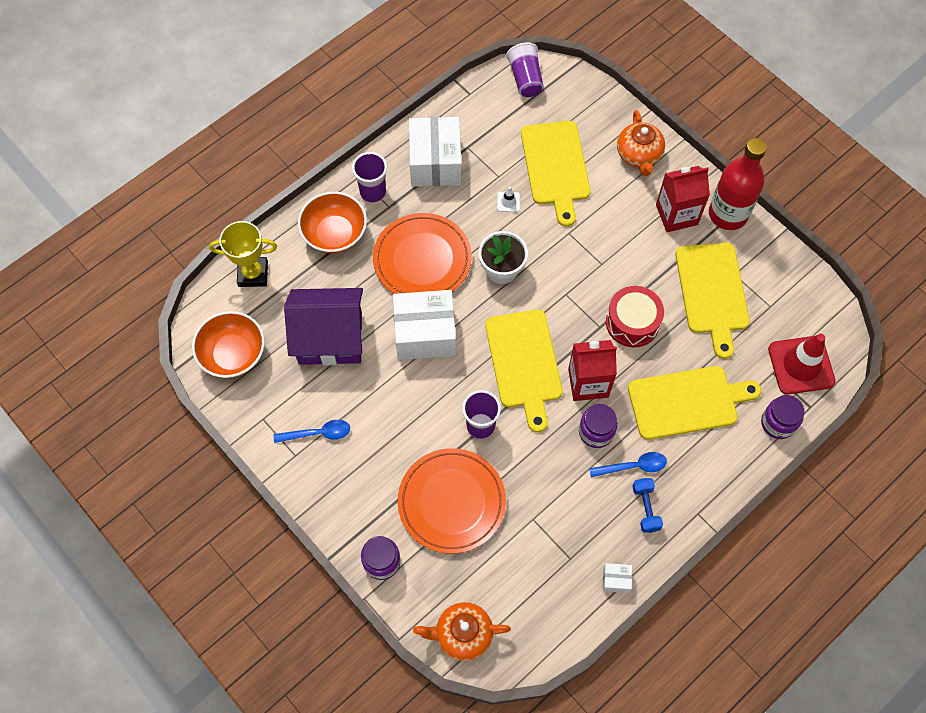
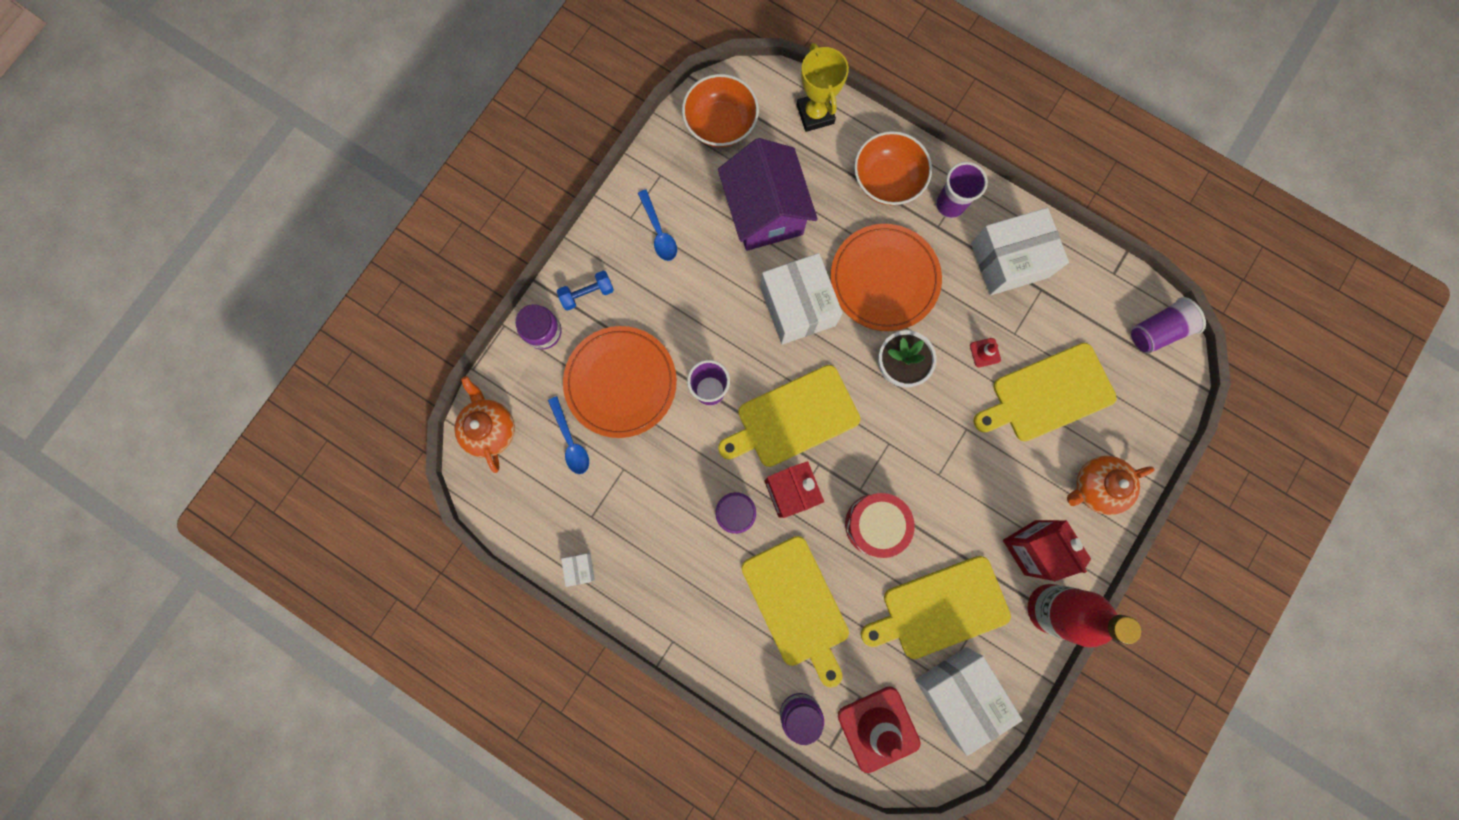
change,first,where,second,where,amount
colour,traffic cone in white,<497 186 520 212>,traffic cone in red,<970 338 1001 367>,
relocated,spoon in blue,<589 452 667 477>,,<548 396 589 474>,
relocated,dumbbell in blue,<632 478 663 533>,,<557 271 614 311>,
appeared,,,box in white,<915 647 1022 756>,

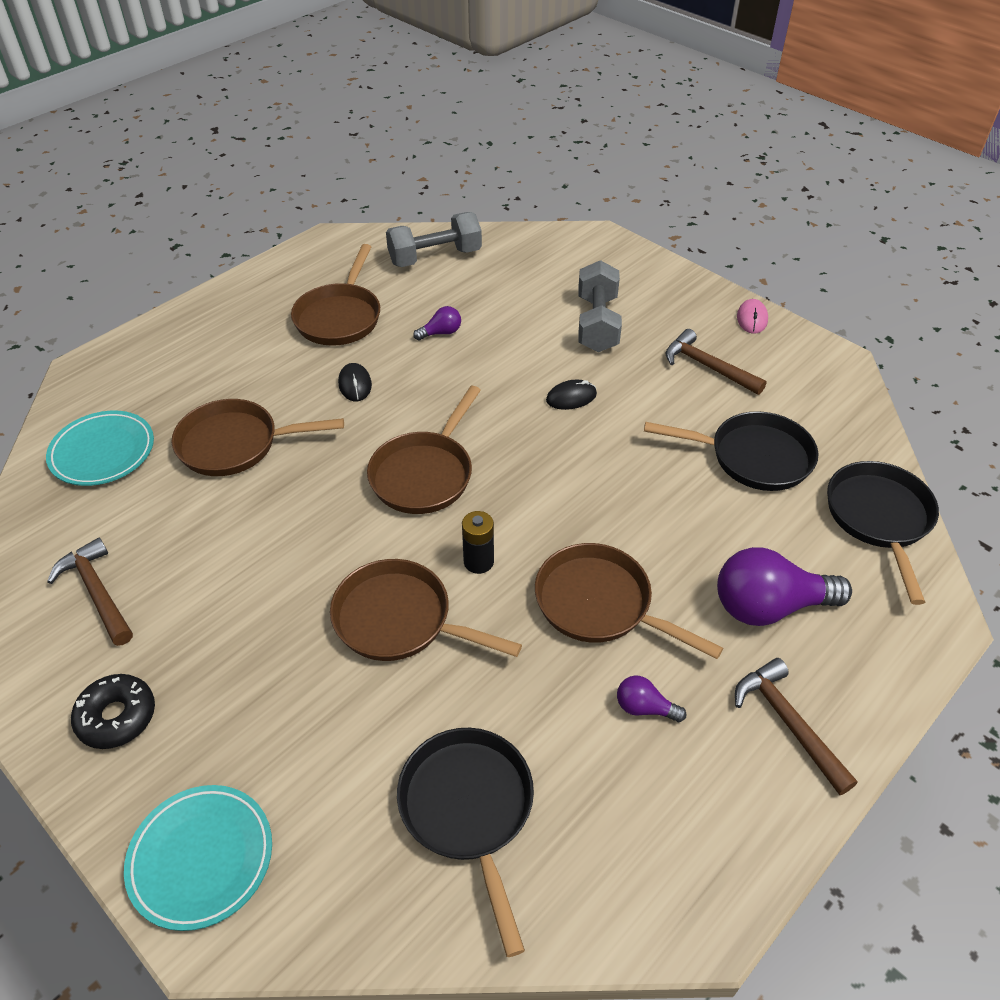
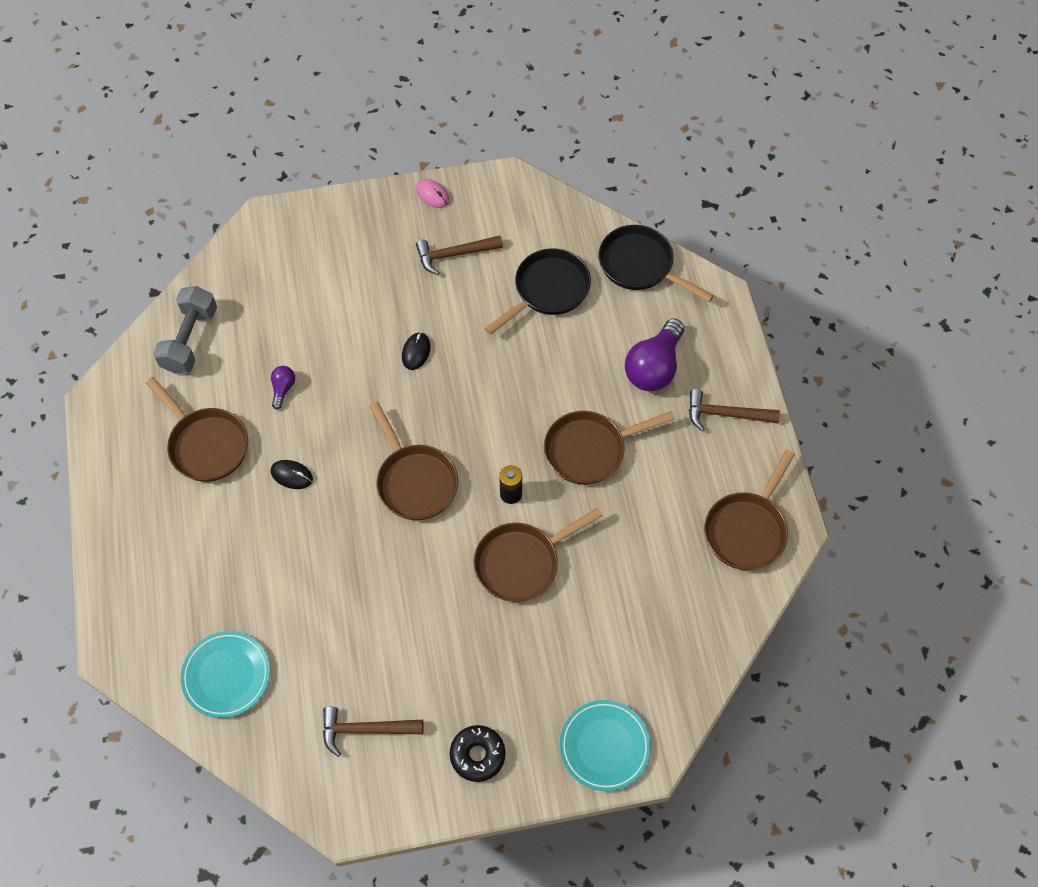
change,first,where,second,where,amount
missing,dumbbell in grey,<578 260 622 352>,,,
relocated,pan in brown,<172 399 344 476>,,<704 450 795 570>,
missing,light bulb in purple,<617 675 686 722>,,,
missing,pan in black,<397 728 534 957>,,,

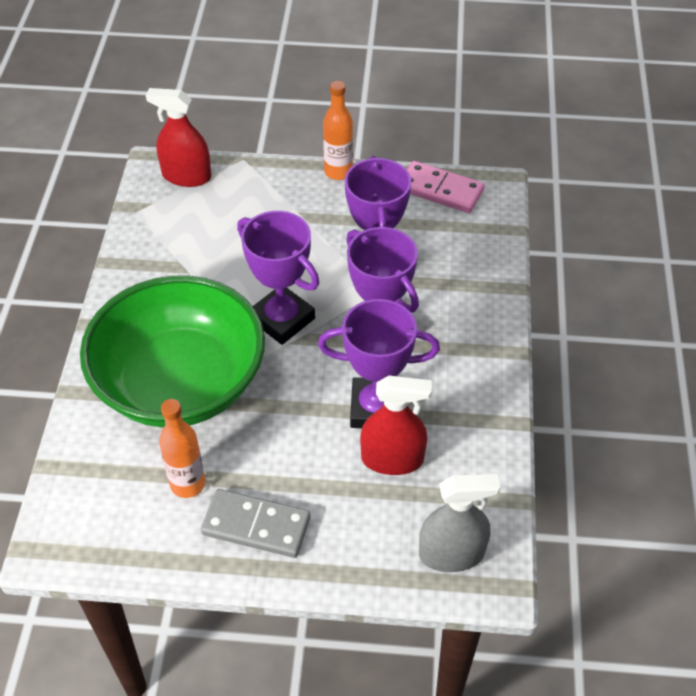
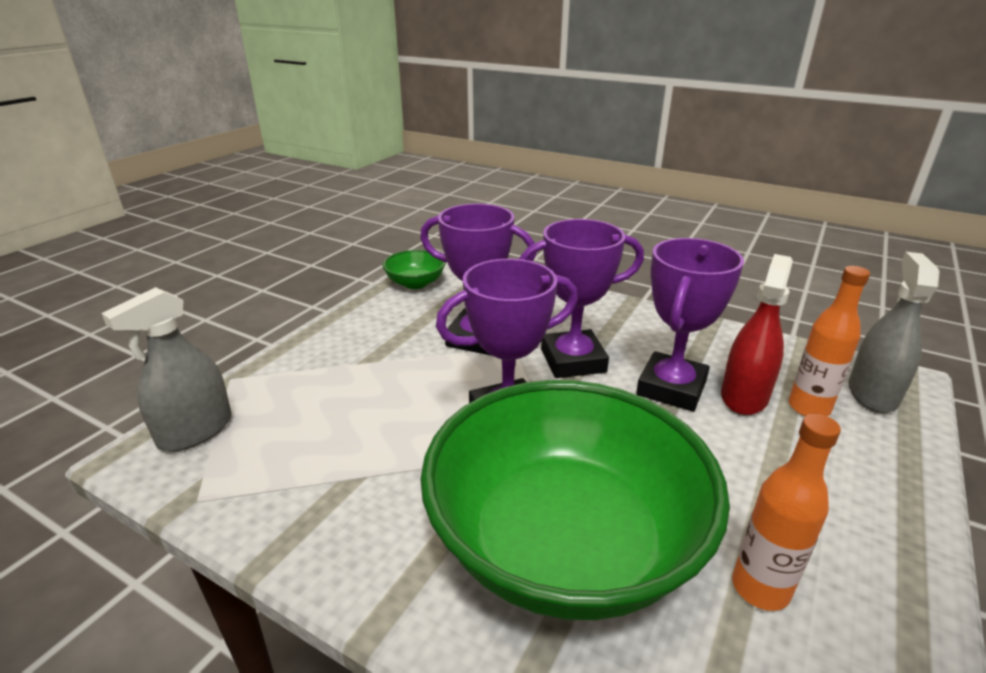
change,first,where,second,where,amount
relocated,bottle in orange,<323 81 353 180>,,<789 266 870 416>,
colour,spray bottle in red,<146 88 211 187>,spray bottle in grey,<101 287 232 452>,
exchanged,domino in pink,<407 161 485 213>,bowl in green,<383 250 446 289>,
missing,domino in grey,<201 489 310 558>,,,

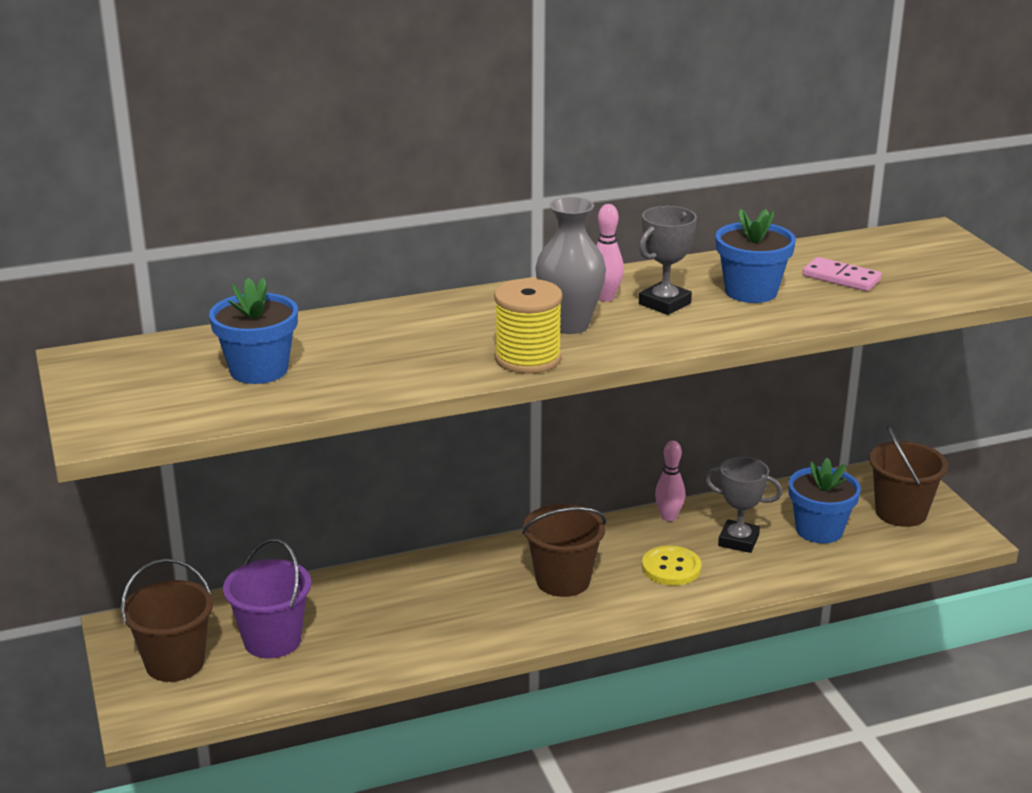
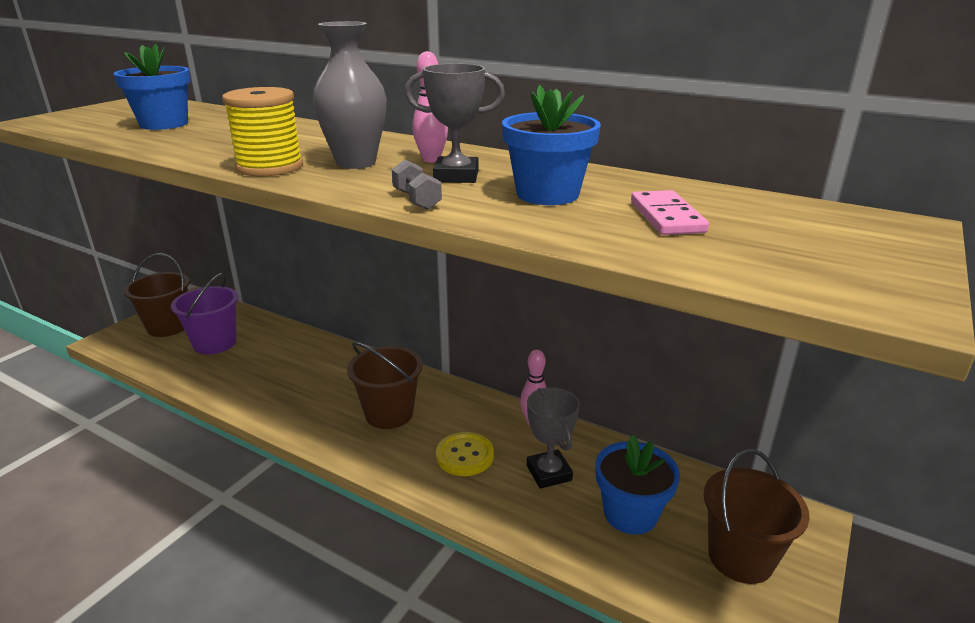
change,first,where,second,where,amount
appeared,,,dumbbell in grey,<392 160 442 210>,

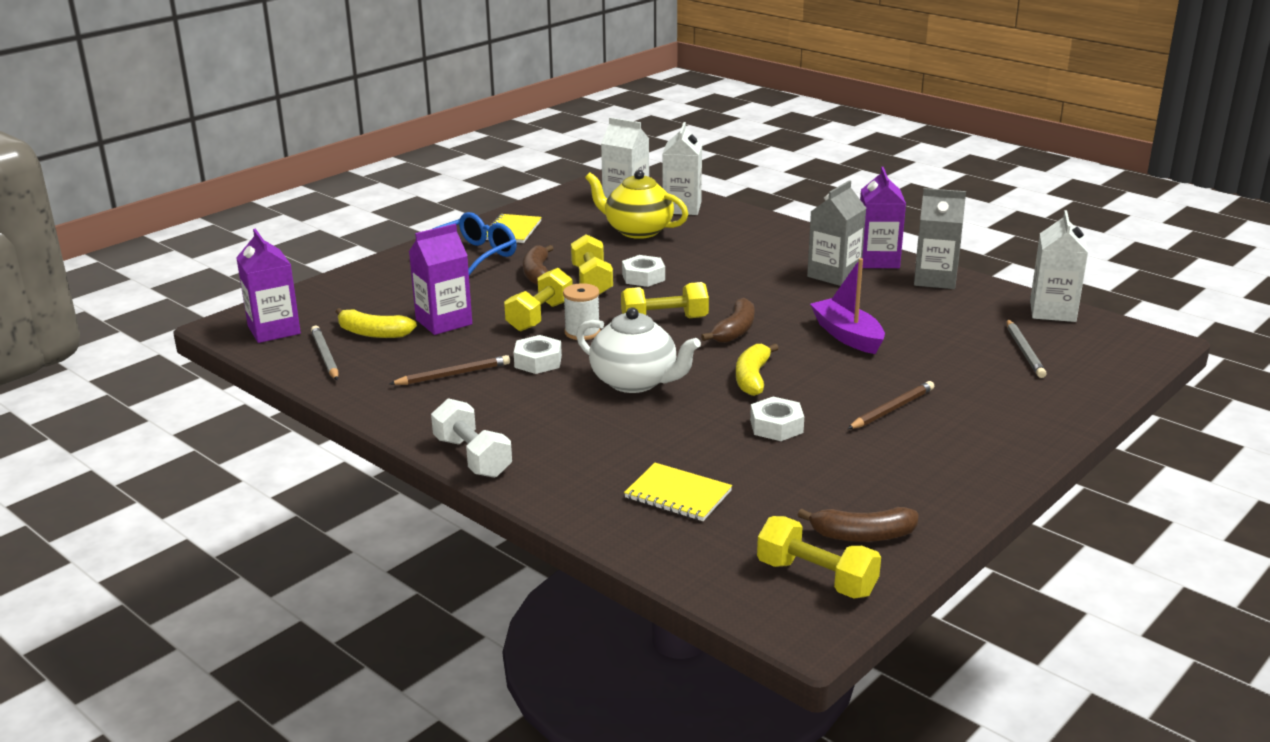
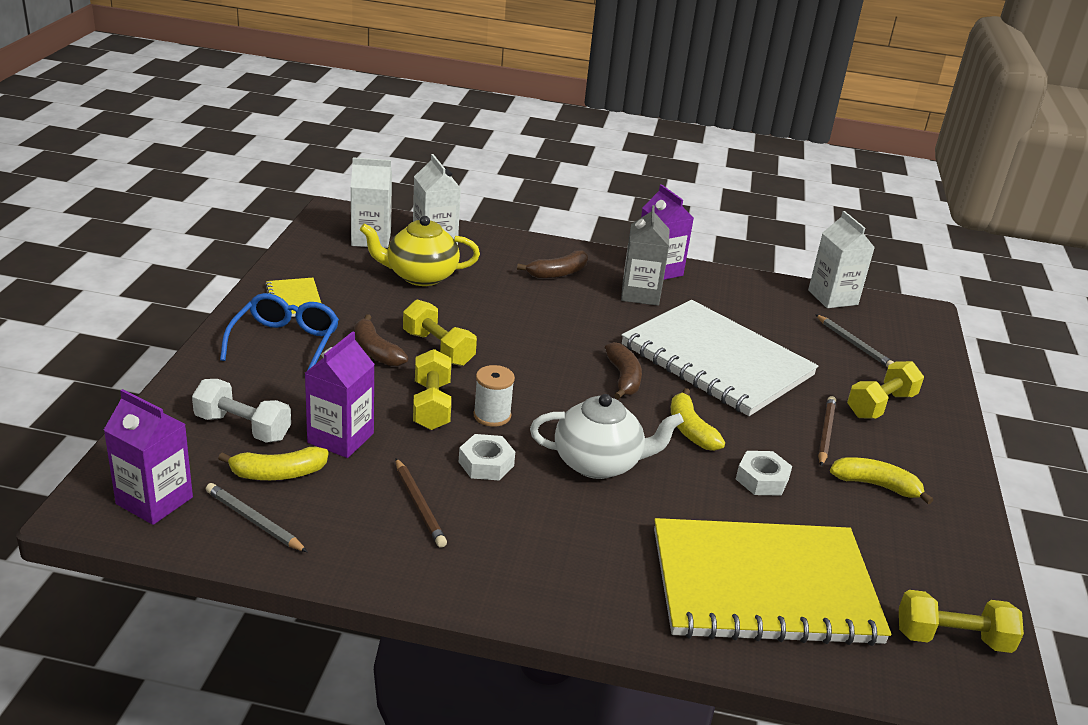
change,first,where,second,where,amount
missing,carton in grey,<914 188 966 289>,,,
missing,nut in white,<622 255 665 287>,,,
exchanged,boat in purple,<810 258 885 354>,notebook in white,<621 300 818 416>,
relocated,dumbbell in yellow,<621 282 709 318>,,<847 361 924 419>,
spun,pencil in brown,<389 355 510 385>,,<396 458 447 548>,120 degrees clockwise
relocated,dumbbell in white,<431 398 512 478>,,<192 379 291 443>,
size,notebook in yellow,<624 463 732 521>,,<654 518 891 646>,x2.36
relocated,banana in brown,<798 507 918 542>,,<517 251 588 279>,
appeared,,,banana in yellow,<830 457 933 504>,

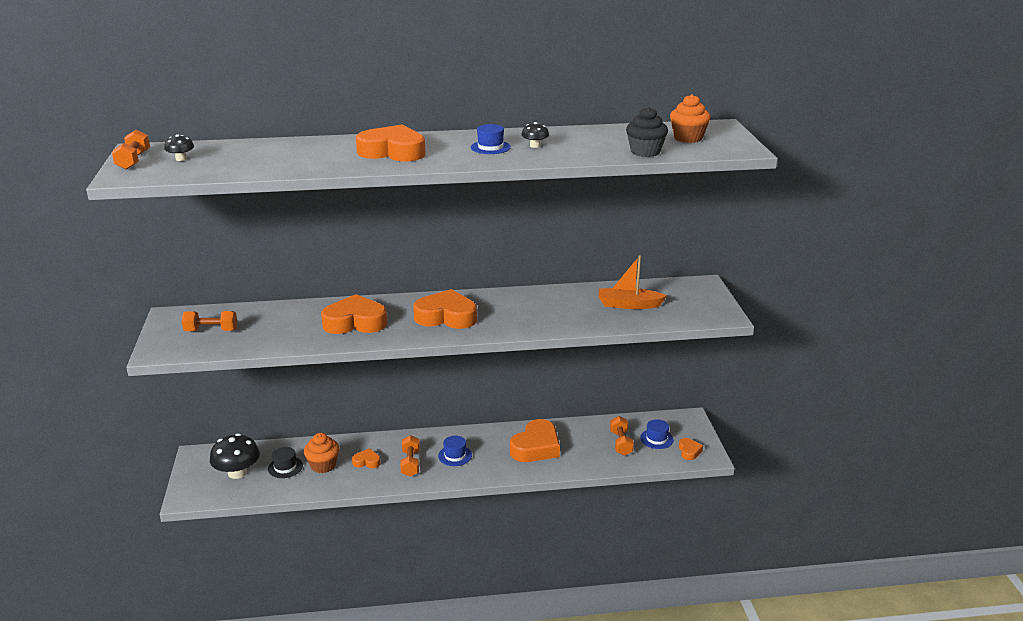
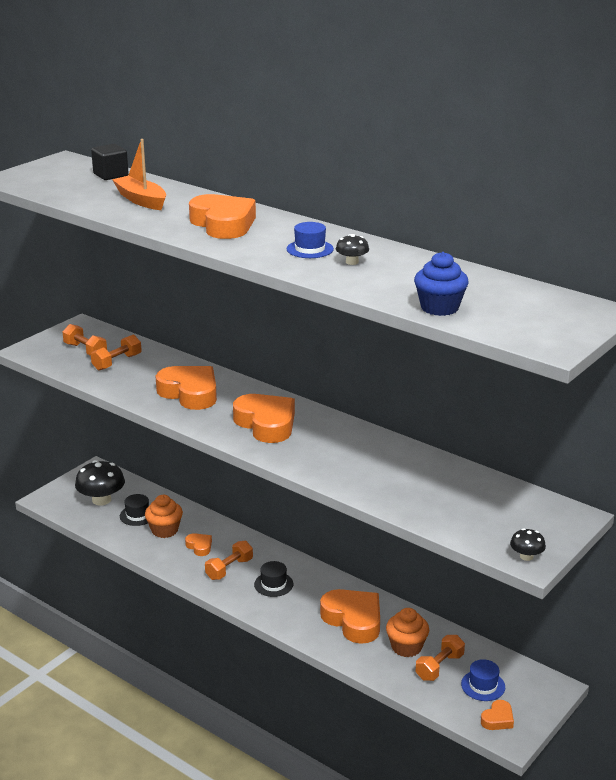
change,first,where,second,where,amount
relocated,cupcake in orange,<670 94 711 143>,,<386 608 429 657>,
colour,cupcake in black,<626 107 668 157>,cupcake in blue,<414 252 469 316>,
relocated,dumbbell in orange,<112 130 150 170>,,<91 335 142 371>,
relocated,mushroom in black,<164 134 194 161>,,<510 528 546 561>,
relocated,boat in orange,<599 255 667 309>,,<112 139 166 210>,
spun,heart in orange,<510 419 560 462>,,<320 589 380 644>,120 degrees counterclockwise
colour,hat in blue,<438 436 472 466>,hat in black,<254 561 293 597>,
appeared,,,cube in black,<91 144 129 180>,

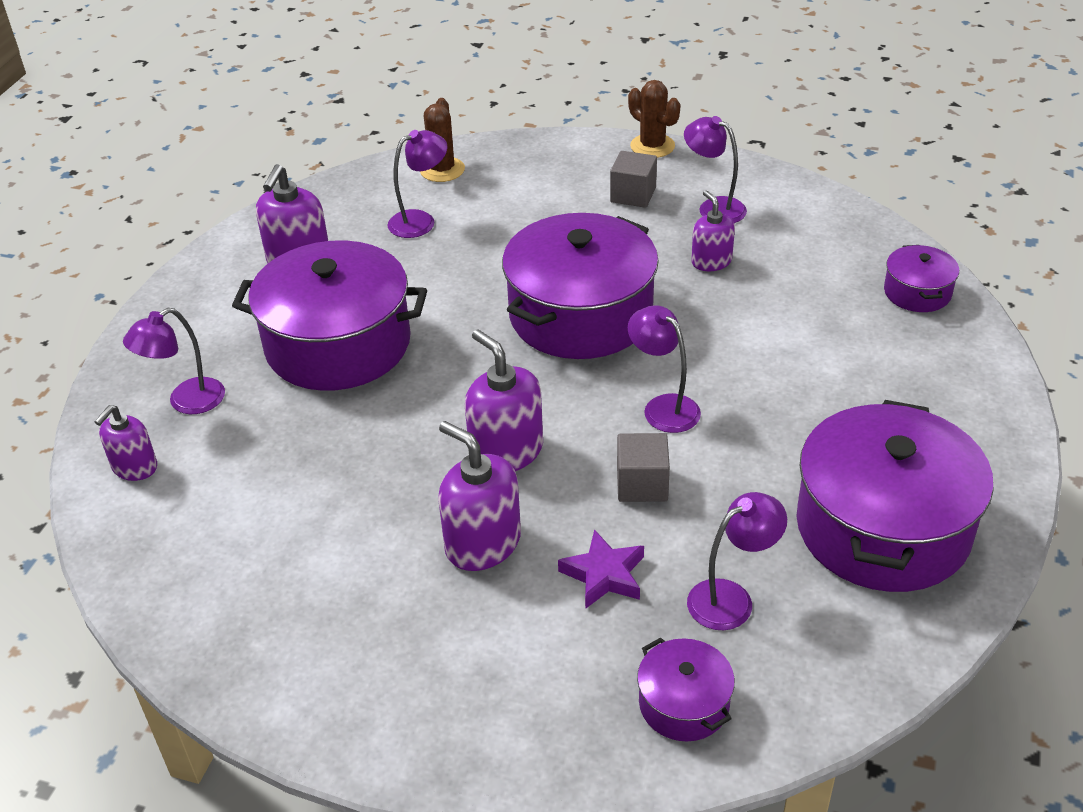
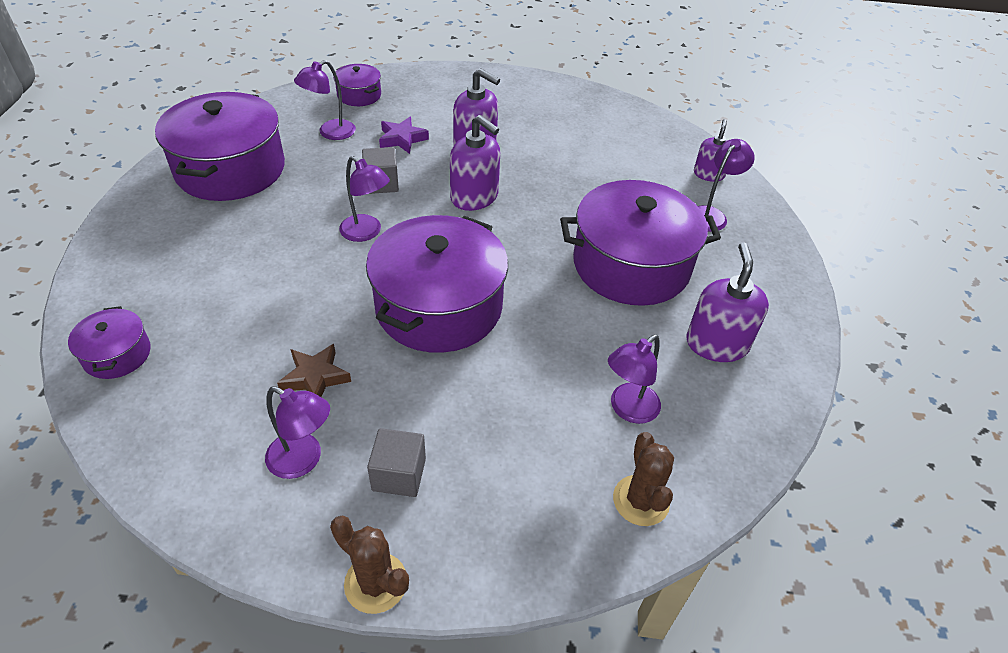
change,first,where,second,where,amount
exchanged,soap dispenser in purple,<691 190 735 271>,star in brown,<277 344 351 397>,

